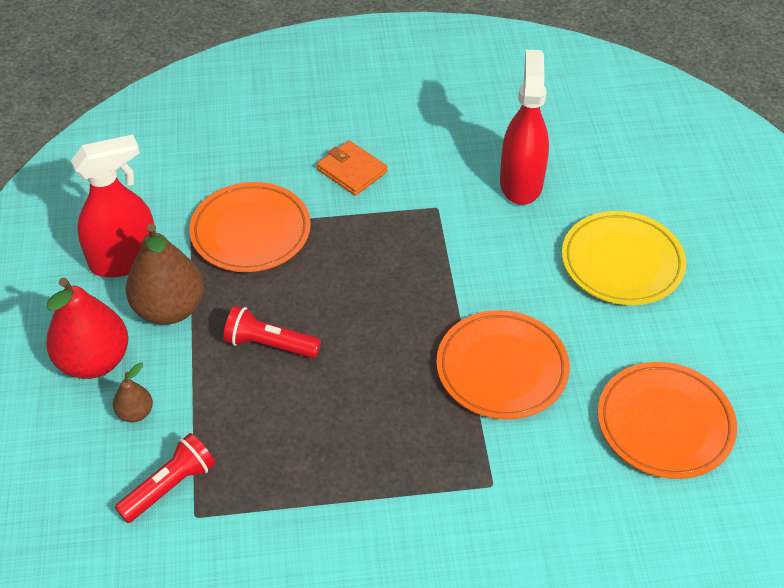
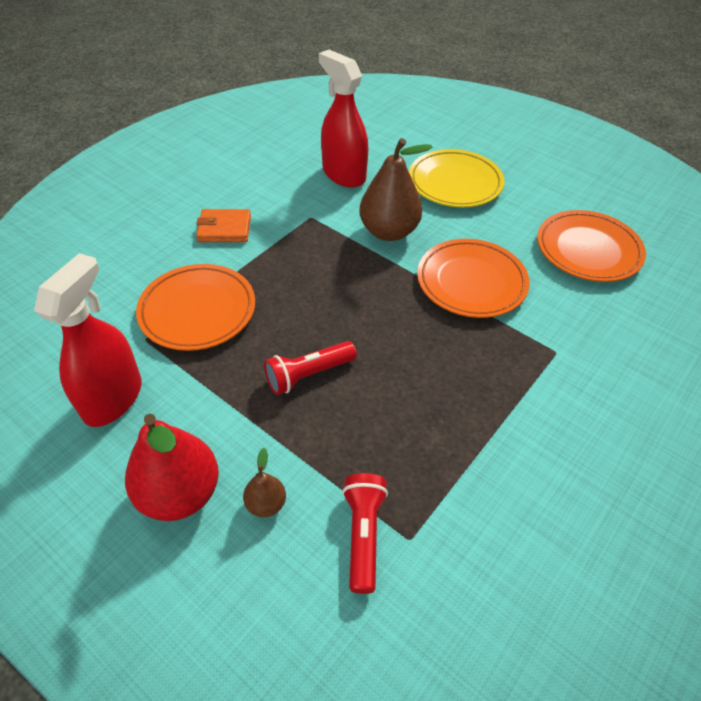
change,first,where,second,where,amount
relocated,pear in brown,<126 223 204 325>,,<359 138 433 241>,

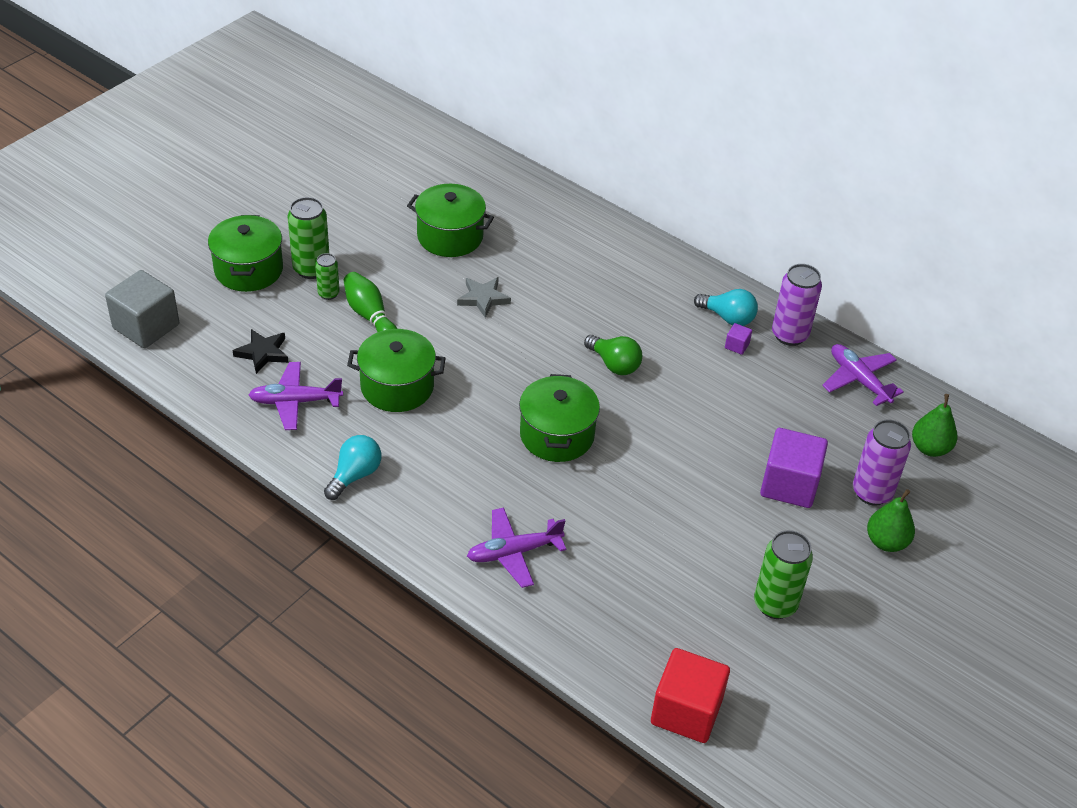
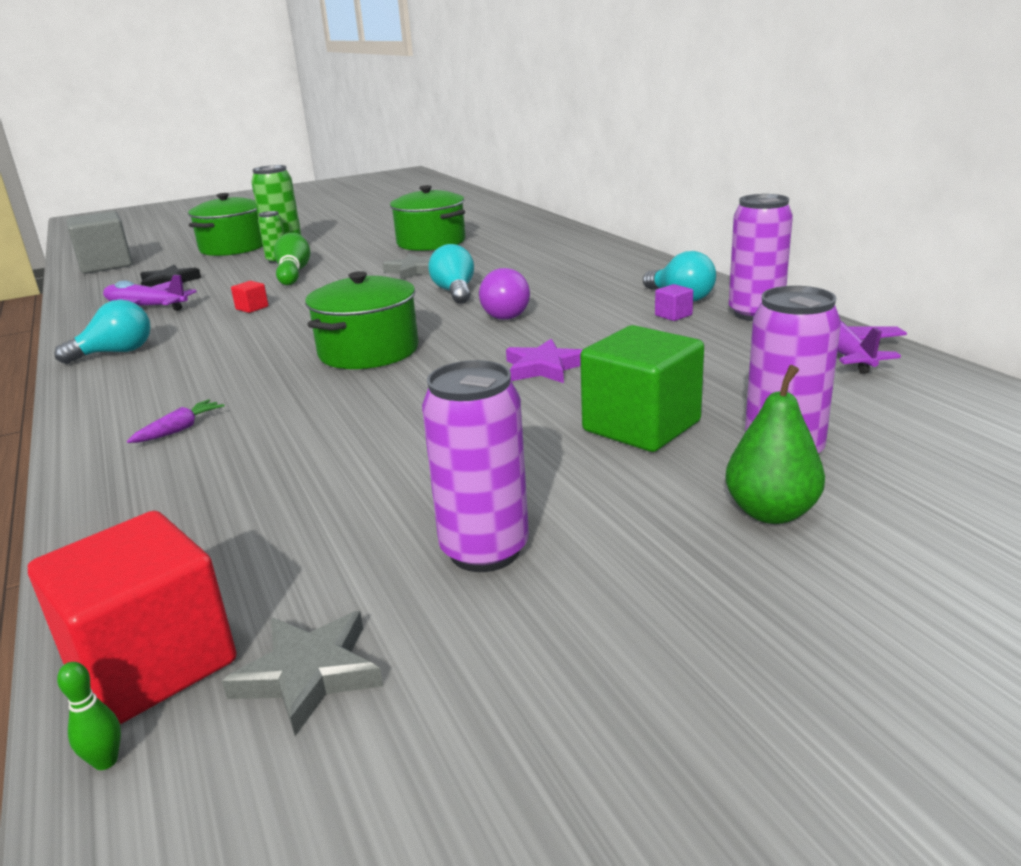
change,first,where,second,where,amount
exchanged,pot in green,<347 329 445 412>,cube in red,<231 281 268 313>,
colour,light bulb in green,<584 335 642 375>,light bulb in purple,<479 268 530 320>,
missing,pear in green,<912 394 957 457>,,,
colour,cube in purple,<760 428 828 508>,cube in green,<580 325 704 452>,
exchanged,plane in purple,<467 507 566 588>,carrot in purple,<127 399 224 443>,
colour,can in green,<754 530 813 619>,can in purple,<422 360 529 572>,
appeared,,,light bulb in turquoise,<428 244 474 304>,
appeared,,,star in purple,<506 339 583 383>,
appeared,,,star in grey,<222 611 383 736>,
appeared,,,bowling pin in green,<57 662 121 770>,

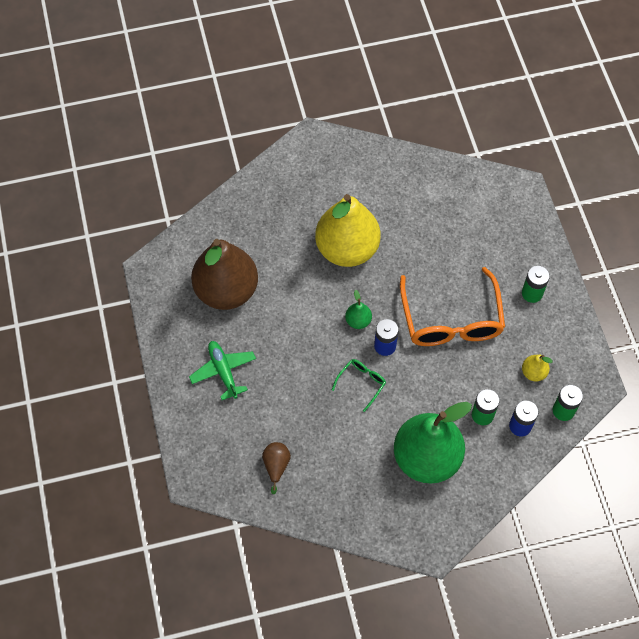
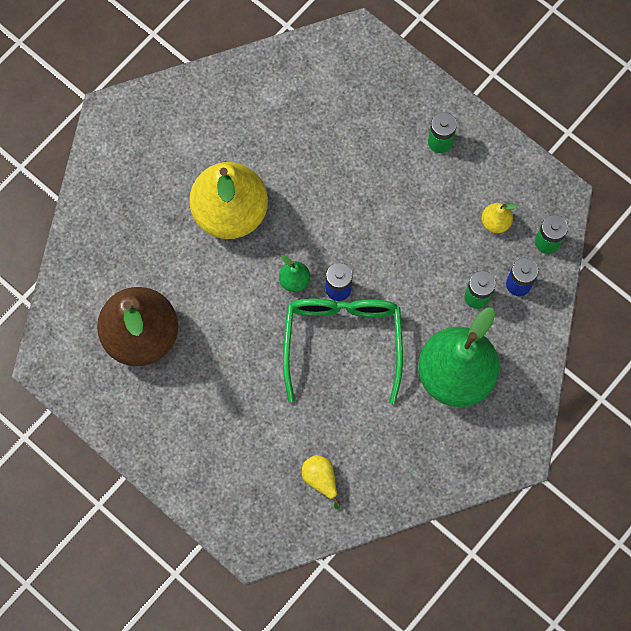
change,first,where,second,where,amount
missing,glasses in orange,<400 267 505 346>,,,
missing,plane in green,<189 341 256 400>,,,
size,glasses in green,<332 359 386 412>,,<283 298 403 404>,x2.26
colour,pear in brown,<262 442 291 495>,pear in yellow,<302 455 340 509>,

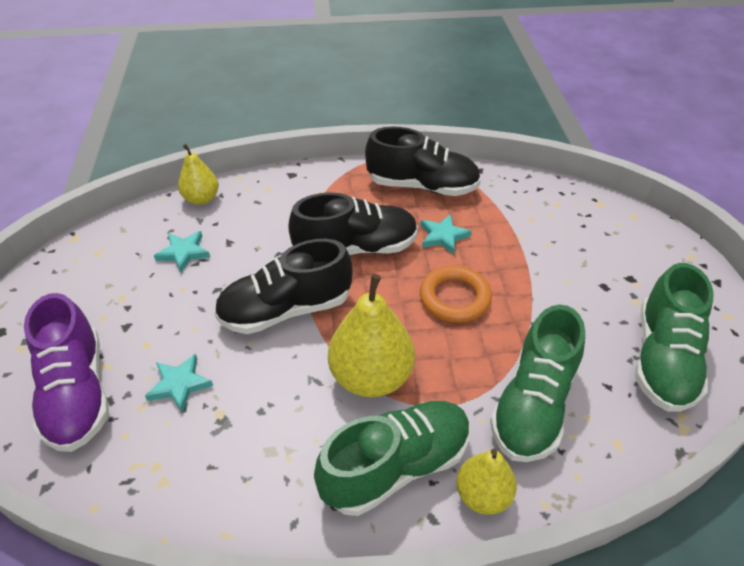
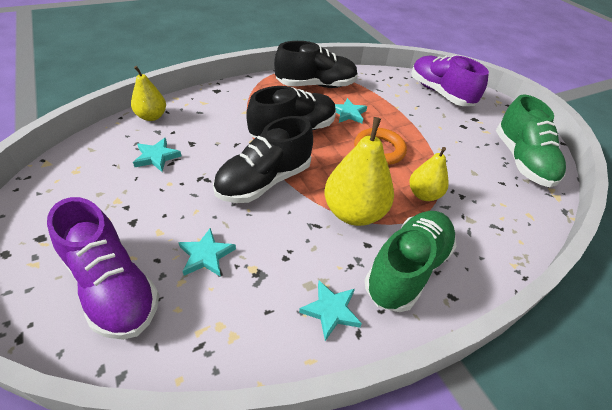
change,first,where,second,where,amount
missing,shoe in green,<490 305 585 462>,,,
relocated,pear in yellow,<456 449 517 515>,,<409 147 449 201>,
appeared,,,shoe in purple,<411 55 489 106>,
appeared,,,star in turquoise,<299 281 362 341>,

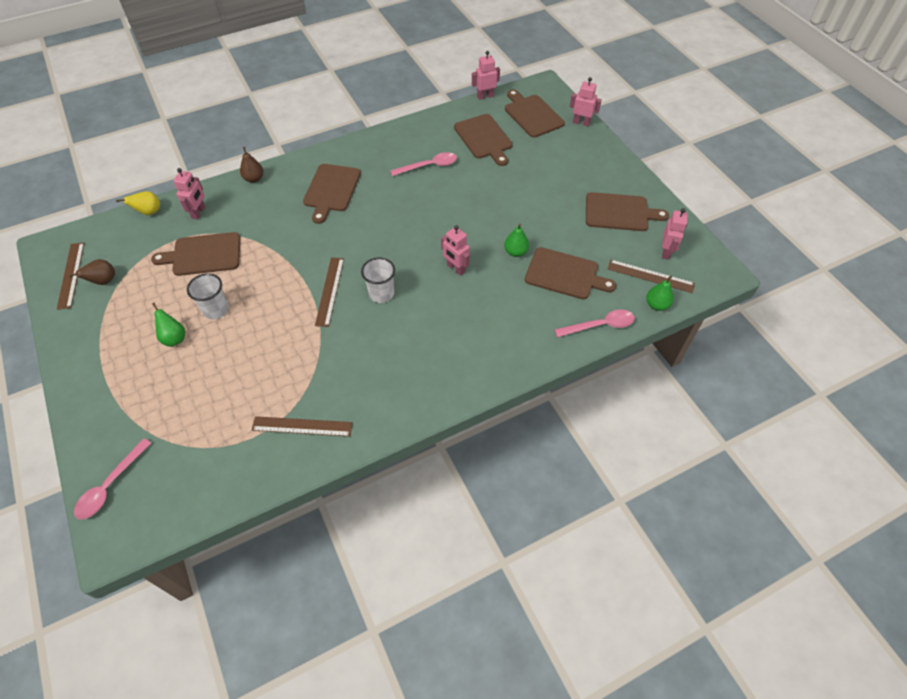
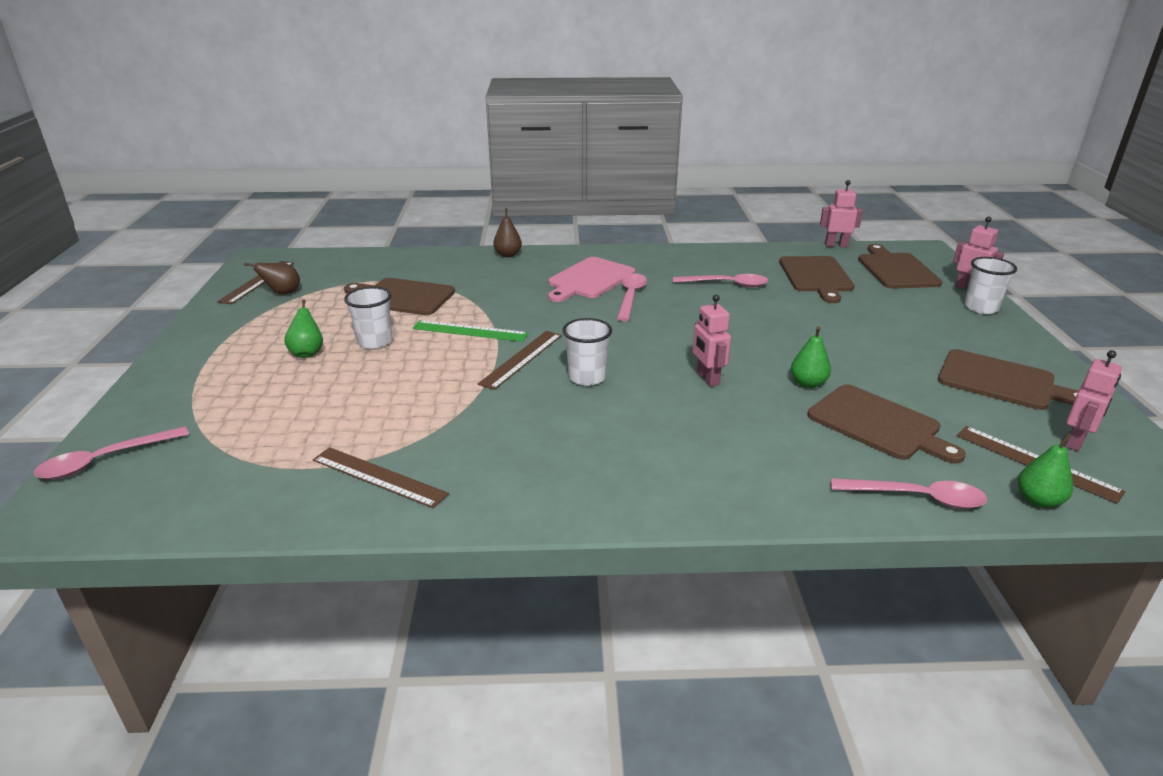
change,first,where,second,where,amount
colour,cutting board in brown,<303 164 361 224>,cutting board in pink,<548 257 635 302>,
missing,robot in pink,<174 168 205 220>,,,
missing,pear in yellow,<116 191 160 215>,,,
appeared,,,cup in white,<964 257 1017 314>,
appeared,,,spoon in pink,<617 273 647 321>,
appeared,,,ruler in green,<413 320 528 342>,

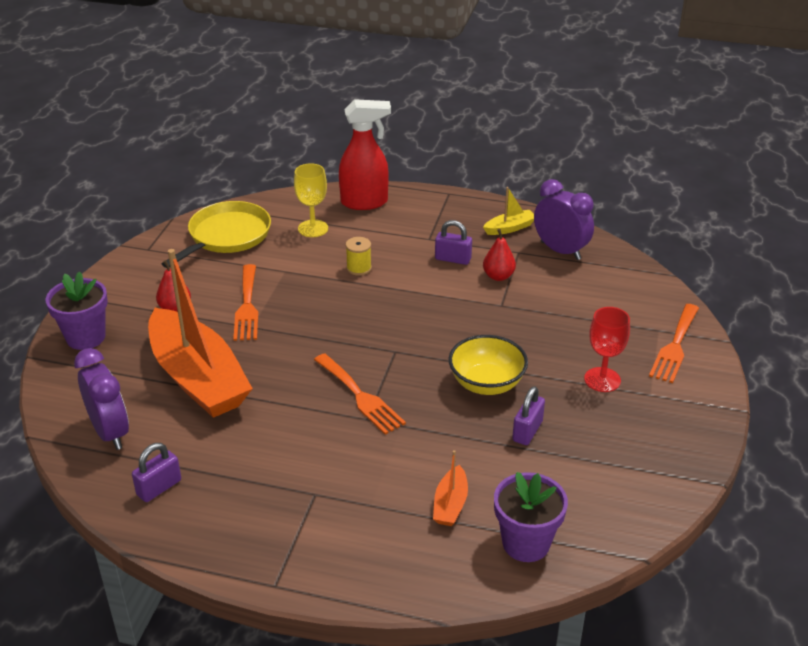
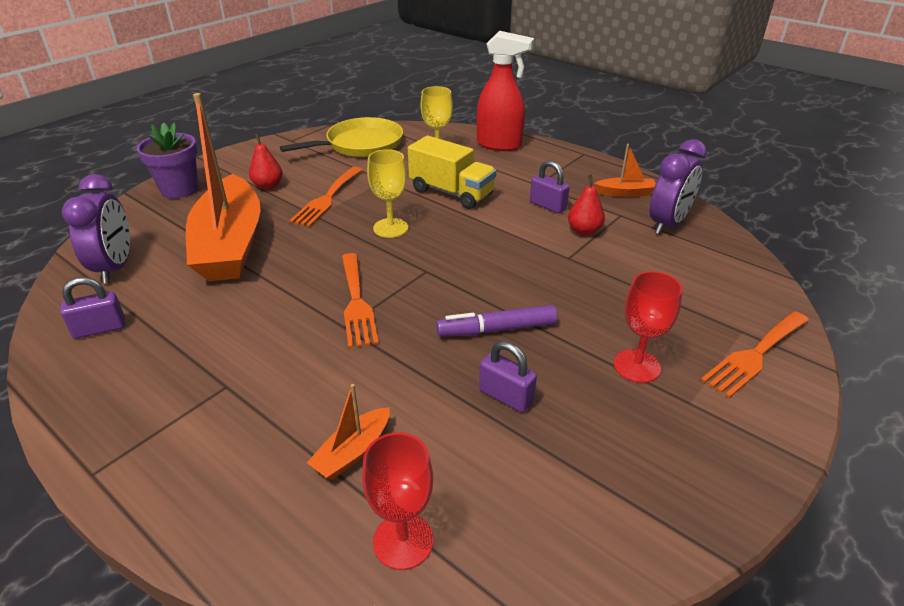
change,first,where,second,where,amount
spun,clock in purple,<534 179 594 260>,,<650 139 707 234>,60 degrees clockwise
colour,boat in yellow,<483 187 534 235>,boat in orange,<594 144 656 197>,
exchanged,spool in yellow,<346 237 372 276>,truck in yellow,<408 136 496 209>,
exchanged,bowl in yellow,<449 335 528 395>,marker in purple,<436 305 557 337>,
spun,padlock in purple,<512 386 545 445>,,<479 341 537 412>,75 degrees clockwise
exchanged,flower pot in purple,<494 472 568 562>,goblet in red,<362 432 433 570>,
appeared,,,goblet in yellow,<367 149 408 238>,

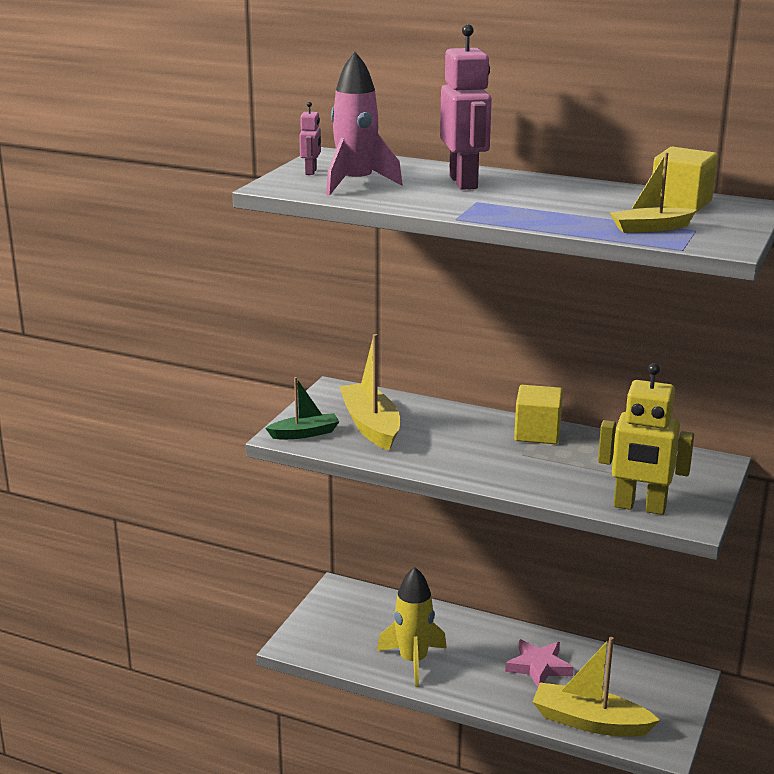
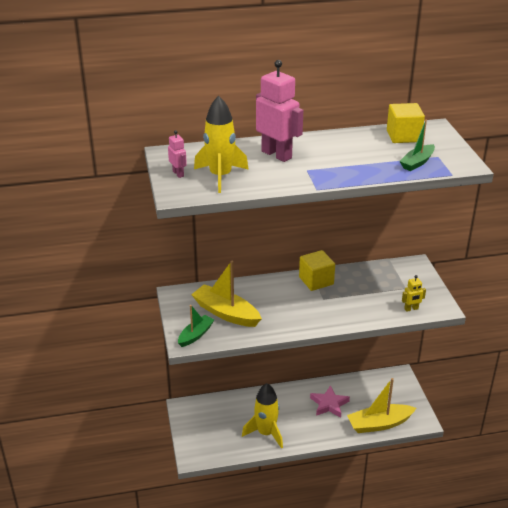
change,first,where,second,where,amount
colour,rocket in pink,<326 52 403 196>,rocket in yellow,<194 95 249 193>,
colour,boat in yellow,<610 152 697 233>,boat in green,<399 120 435 171>,
size,robot in yellow,<598 363 694 515>,,<402 275 426 312>,x0.47

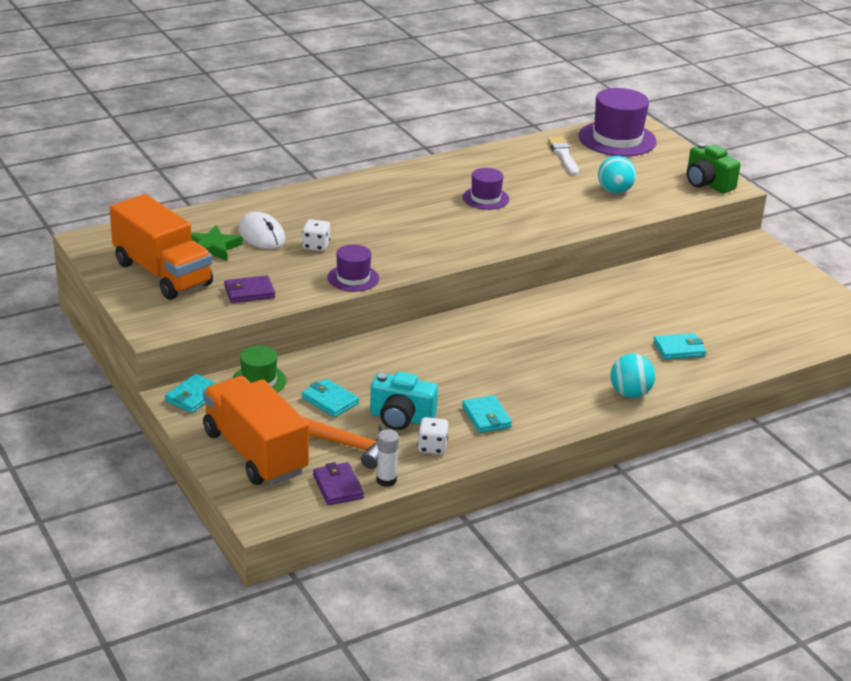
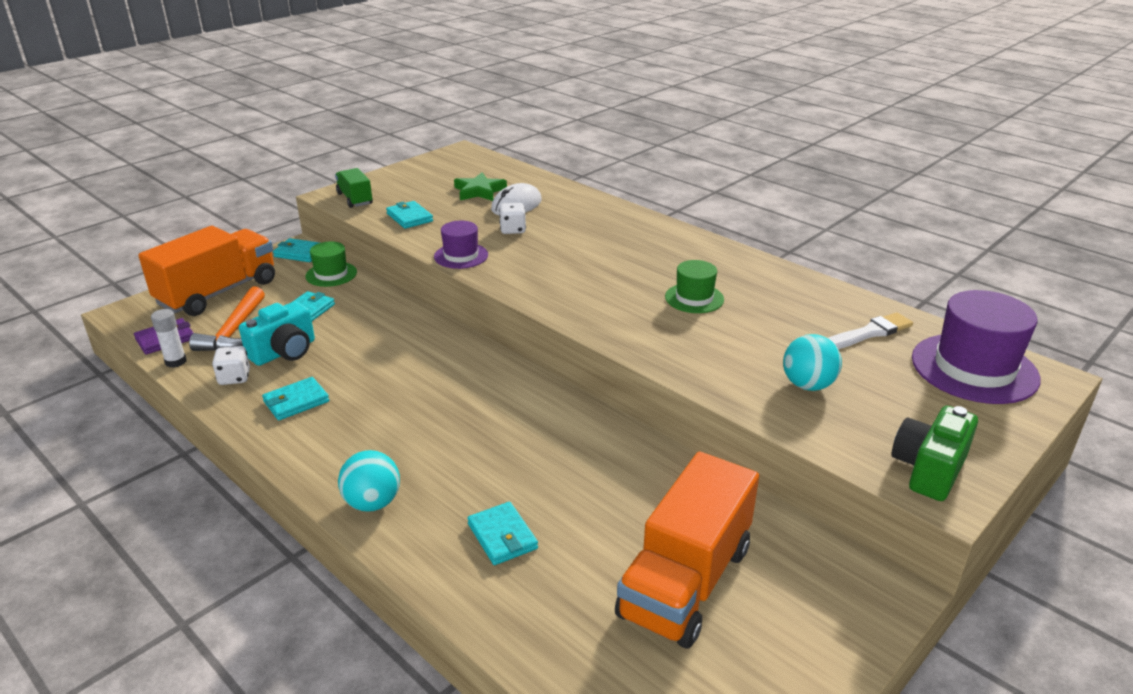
change,first,where,second,where,amount
colour,hat in purple,<462 168 509 210>,hat in green,<665 260 724 313>,
relocated,truck in orange,<110 194 213 300>,,<615 452 759 649>,
colour,wallet in purple,<224 275 275 303>,wallet in turquoise,<386 201 433 229>,
spun,camera in turquoise,<370 371 438 430>,,<239 301 315 366>,135 degrees counterclockwise
appeared,,,truck in green,<335 168 373 208>,

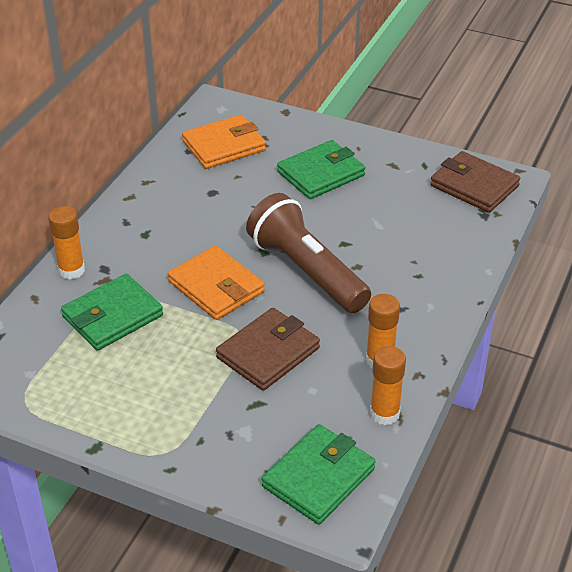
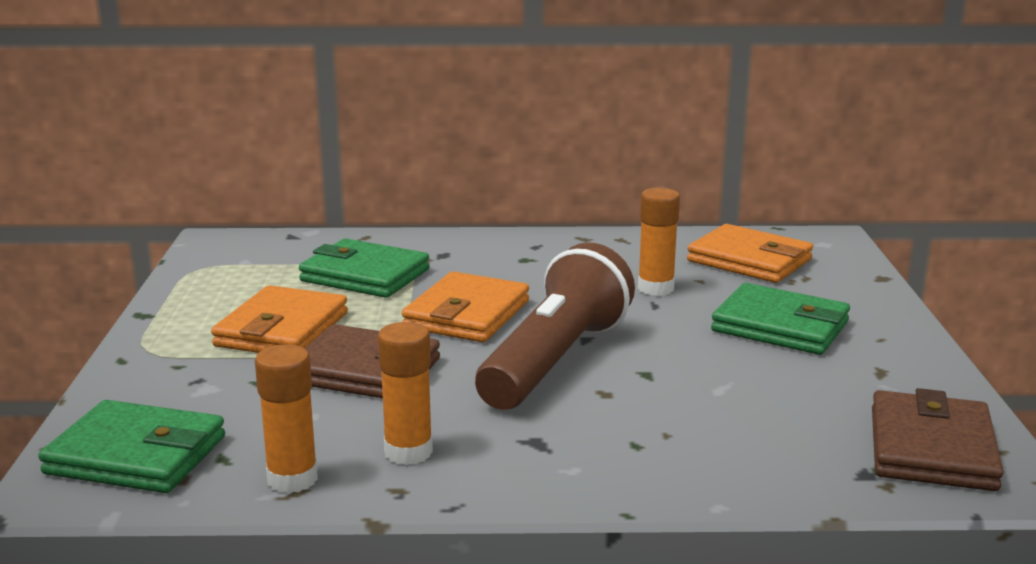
change,first,where,second,where,amount
relocated,glue stick in orange,<48 206 85 280>,,<638 188 680 296>,
appeared,,,wallet in orange,<211 285 348 353>,

